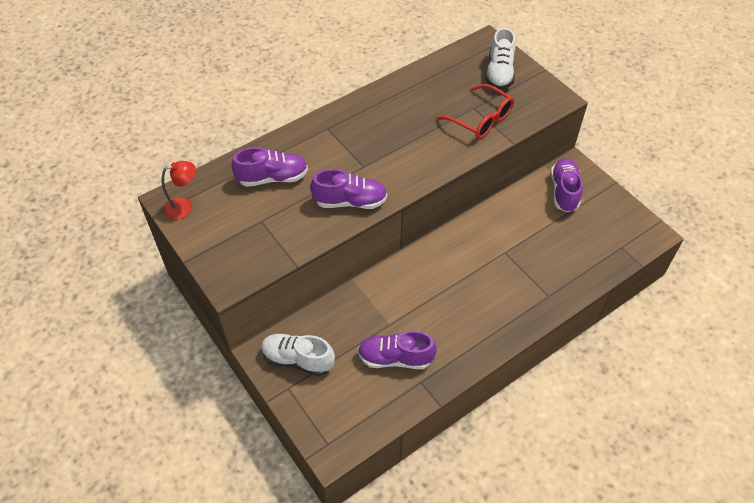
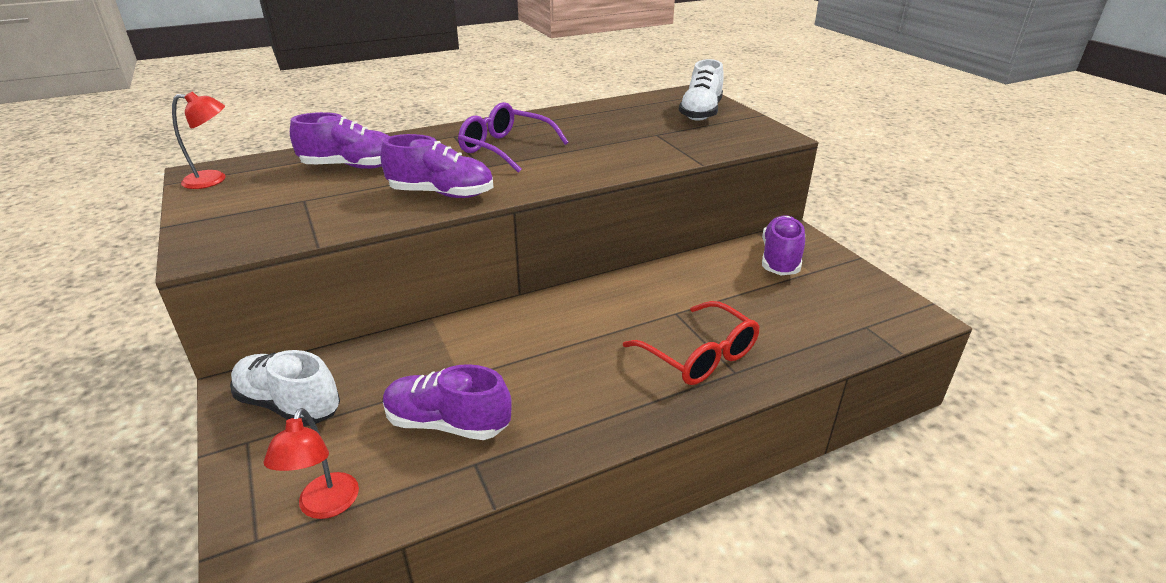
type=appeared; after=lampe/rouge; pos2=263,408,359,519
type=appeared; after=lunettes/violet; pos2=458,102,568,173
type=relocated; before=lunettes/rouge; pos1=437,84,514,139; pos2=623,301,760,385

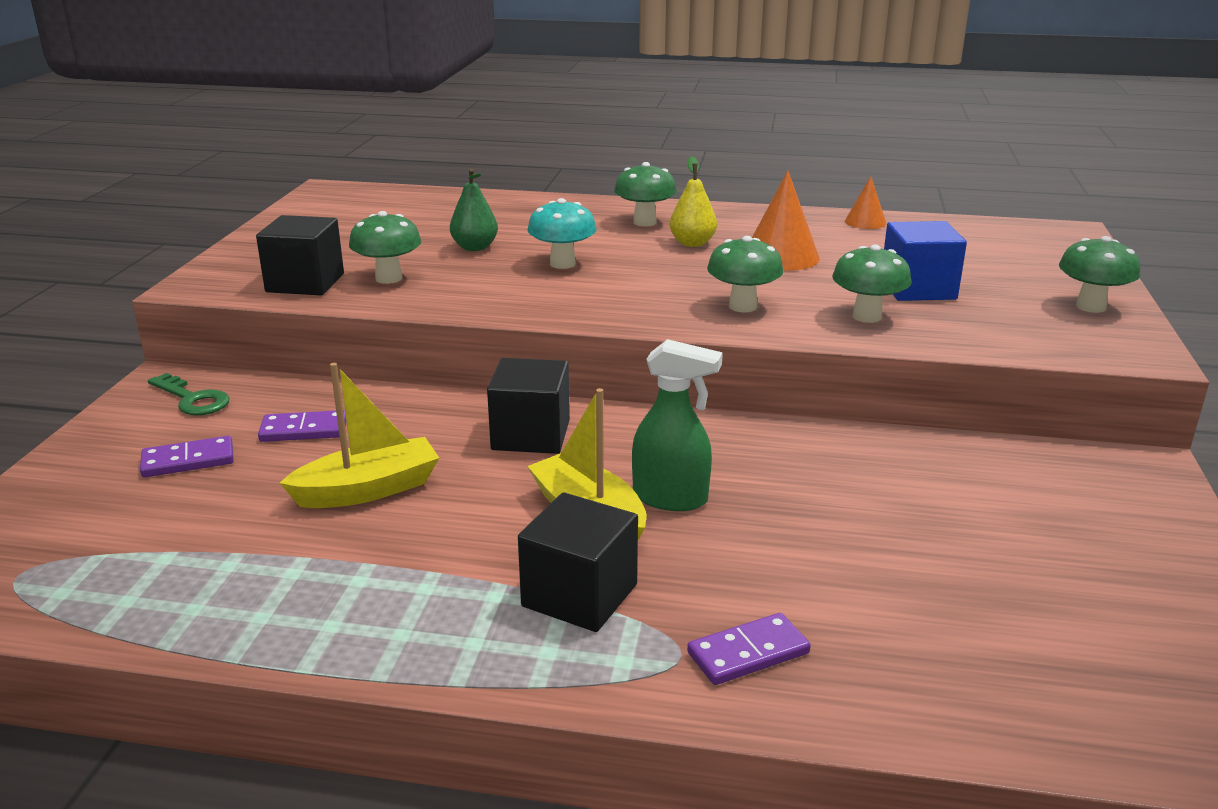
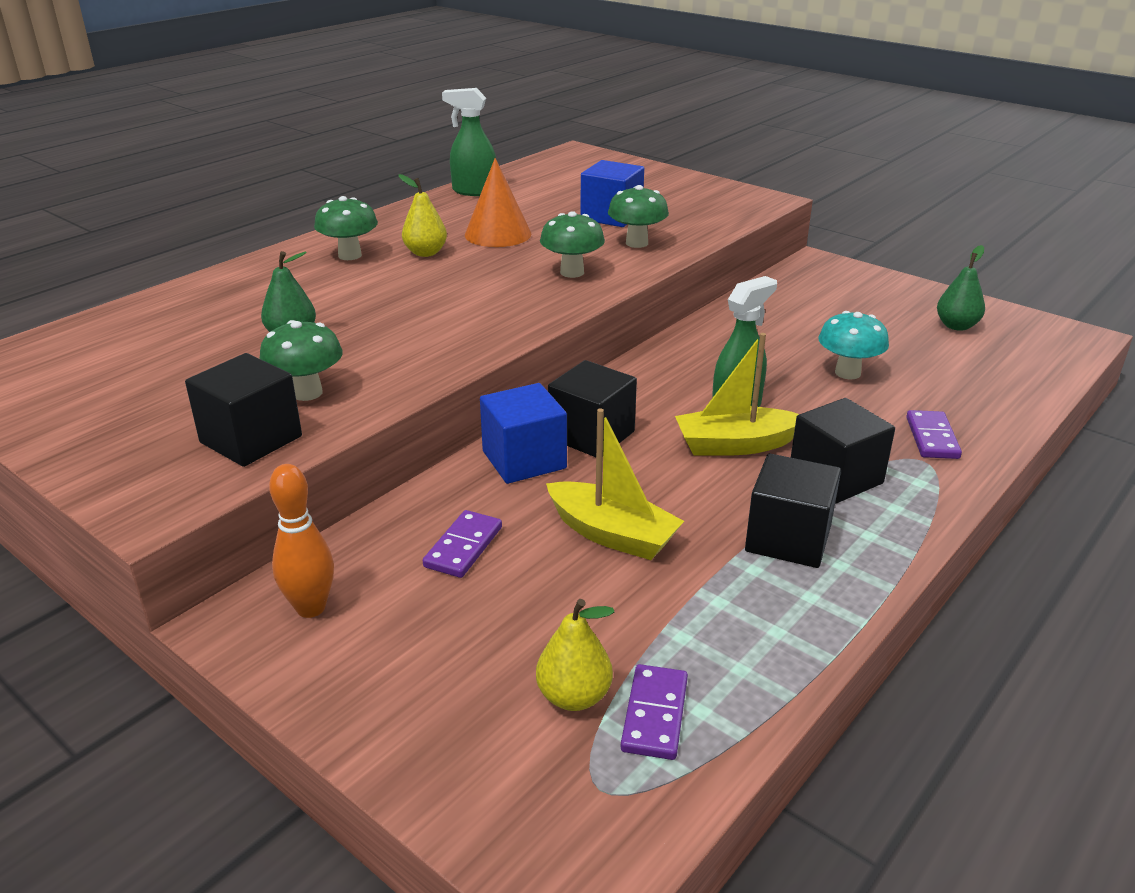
type=exchanged; before=clé/vert; after=quille/orange; pos1=148,373,230,415; pos2=269,464,334,618
type=exchanged; before=cône/orange; after=vaporisateur/vert; pos1=845,176,886,229; pos2=442,88,496,196
type=appeared; after=cube/bleu; pos2=480,383,567,484
type=appeared; after=poire/jaune; pos2=536,599,614,711
type=spun; before=bateau/jaune; pos1=280,363,439,508; pos2=546,408,684,560; turn=120
type=relocated; before=domino/violet; pos1=140,436,234,477; pos2=621,664,688,760
type=appeared; after=cube/noir; pos2=745,453,841,568
type=relocated; before=champignon/turquoise; pos1=527,198,597,269; pos2=818,311,889,380
type=appeared; after=poire/vert; pos2=937,245,985,331
type=missing; before=champignon/vert; pos1=1059,236,1140,313

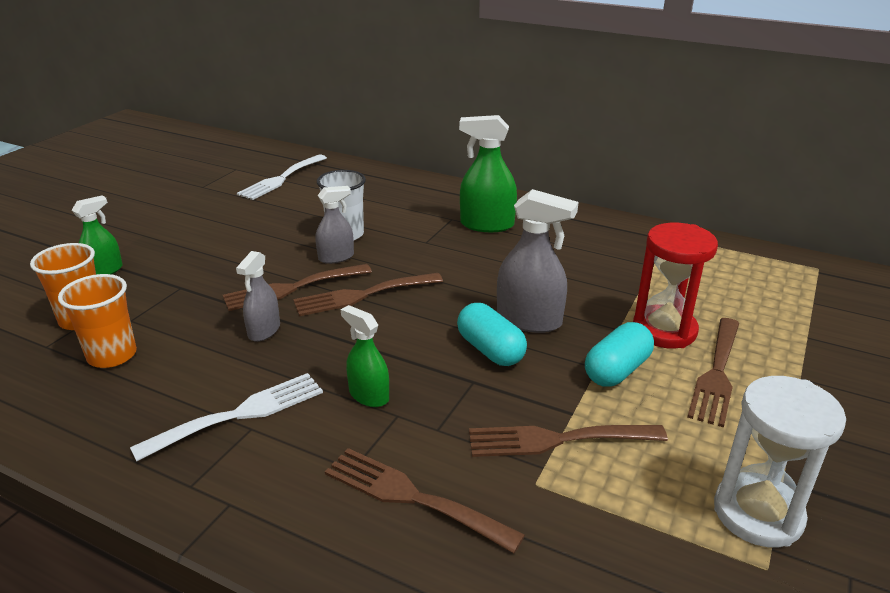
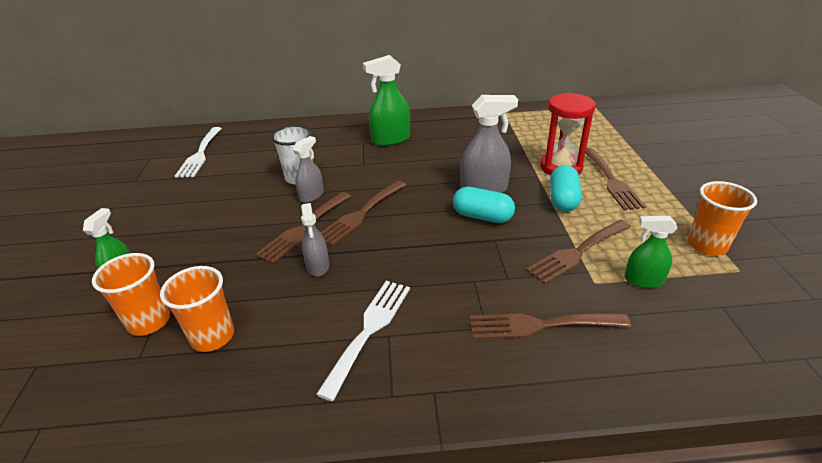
type=relocated; before=vaporisateur/vert; pos1=341,305,389,407; pos2=624,216,678,288
type=exchanged; before=sablier/blanc; after=gobelet/orange; pos1=714,376,846,547; pos2=688,181,757,256

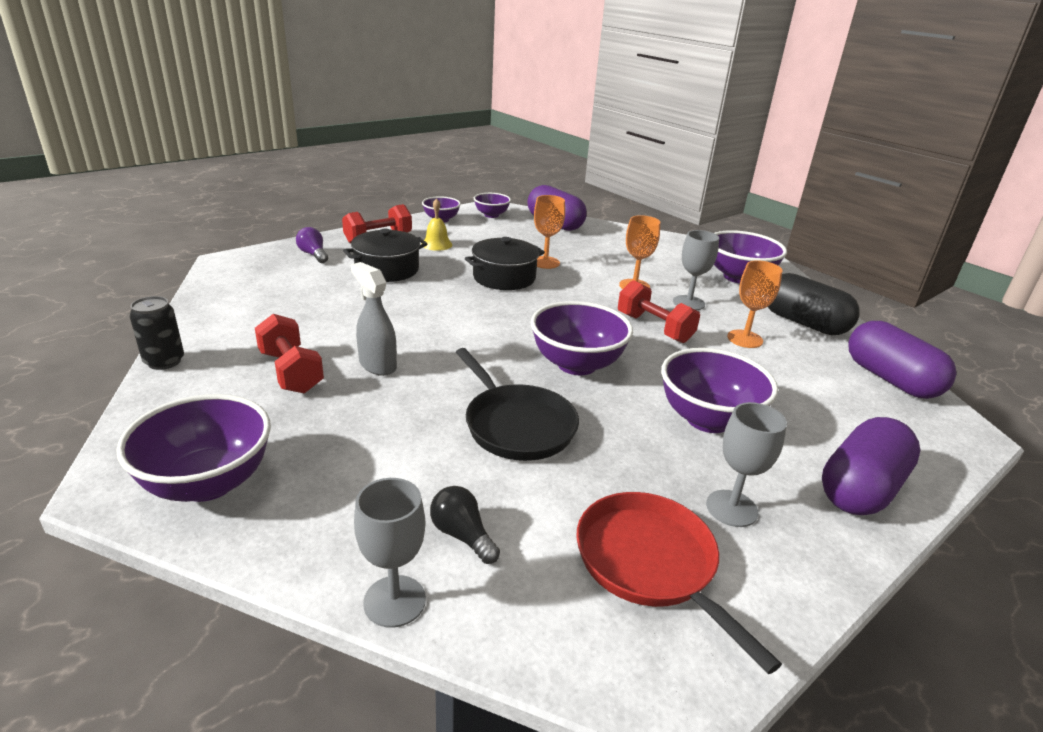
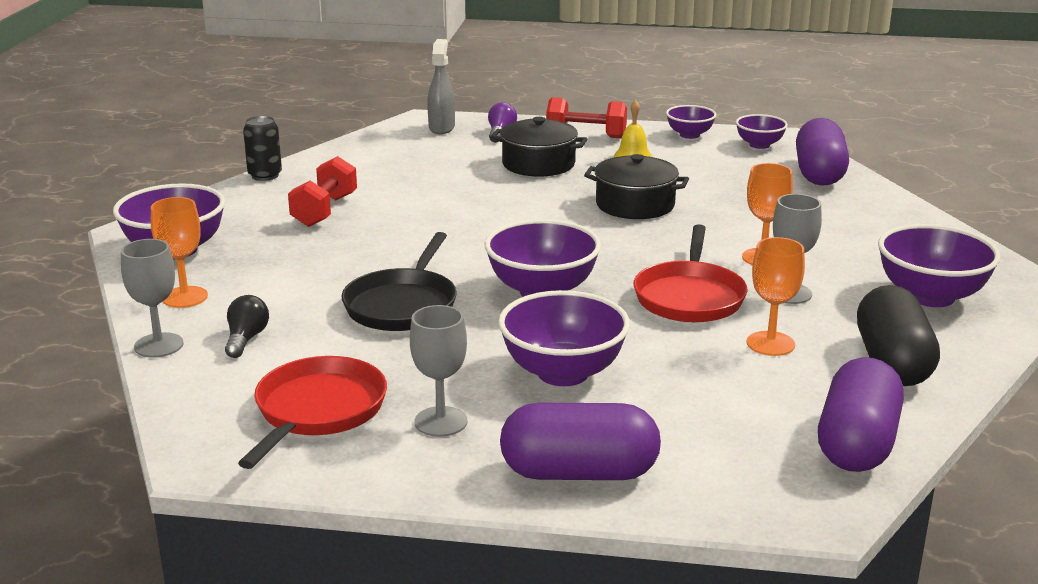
type=relocated; before=verre à pied/orange; pos1=534,195,565,269; pos2=151,197,208,308
type=relocated; before=vaporisateur/gris; pos1=351,262,397,376; pos2=427,39,455,134
type=exchanged; before=haltère/rouge; after=poêle/rouge; pos1=618,280,700,343; pos2=634,224,748,322

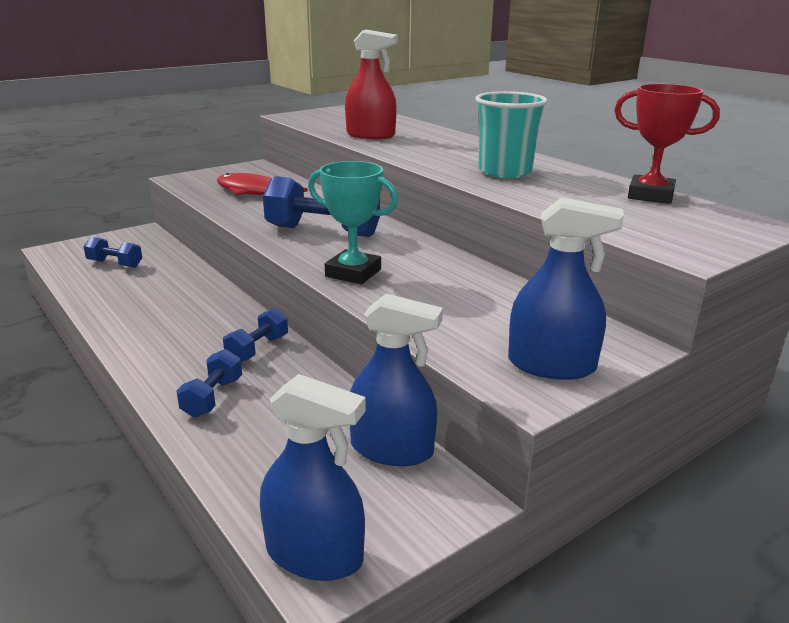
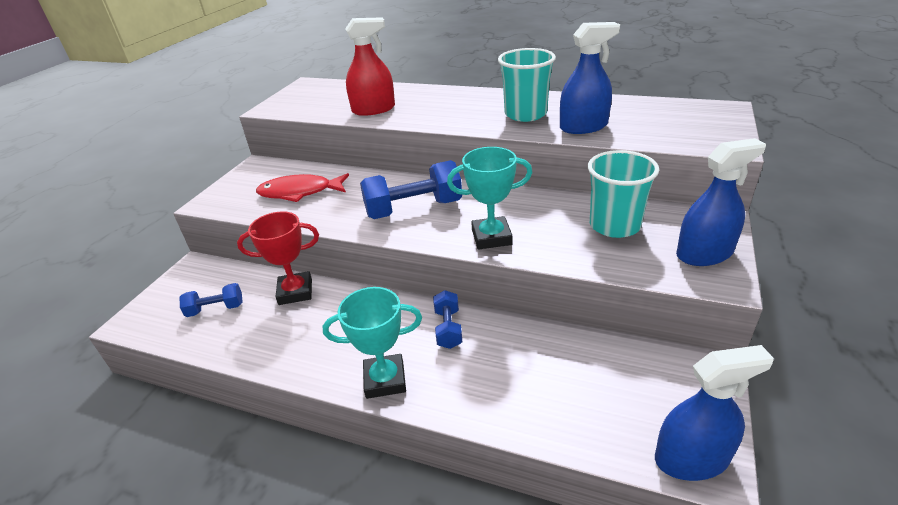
type=relocated; before=trophée/rouge; pos1=614,84,720,204; pos2=237,211,319,305
type=appeared; after=trophée/turquoise; pos2=323,287,422,399
type=relocated; before=vaporisateur/bleu; pos1=350,293,443,466; pos2=560,22,620,134
type=appeared; after=gobelet/turquoise; pos2=588,150,659,238
type=missing; before=haltère/bleu; pos1=177,349,242,418

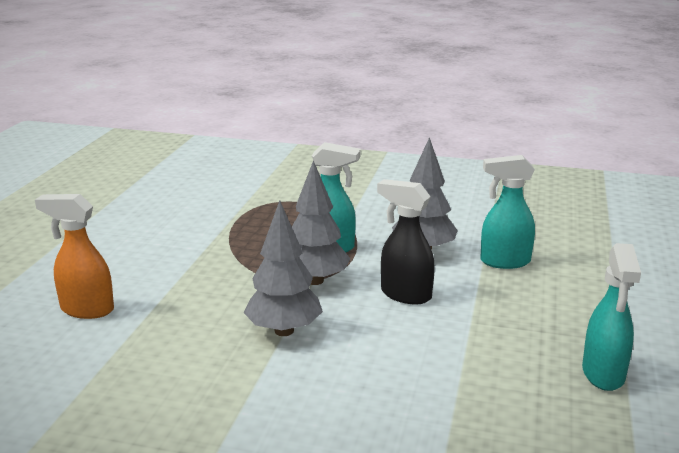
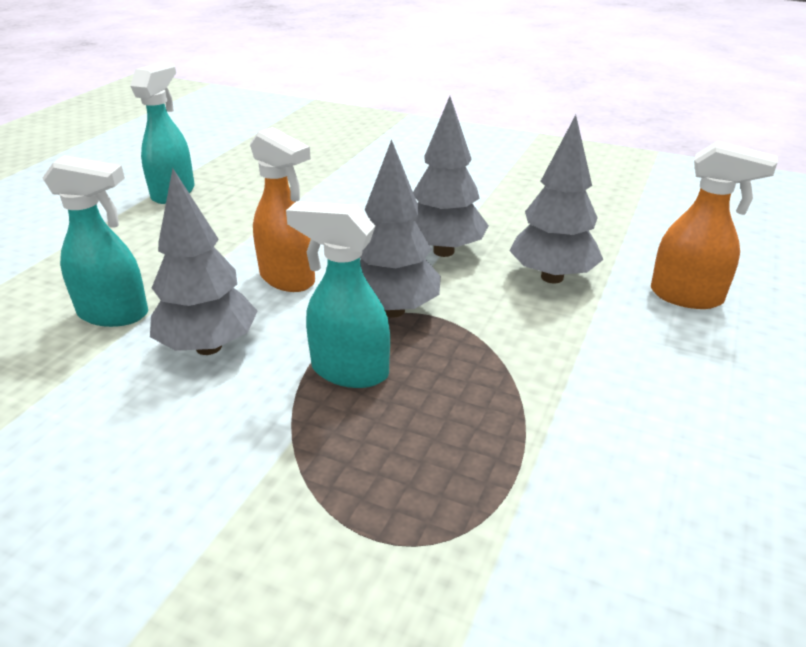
type=colour; before=vaporisateur/noir; after=vaporisateur/orange; pos1=377,179,435,304; pos2=250,127,315,292
type=appeared; after=arbre/gris; pos2=509,115,603,284

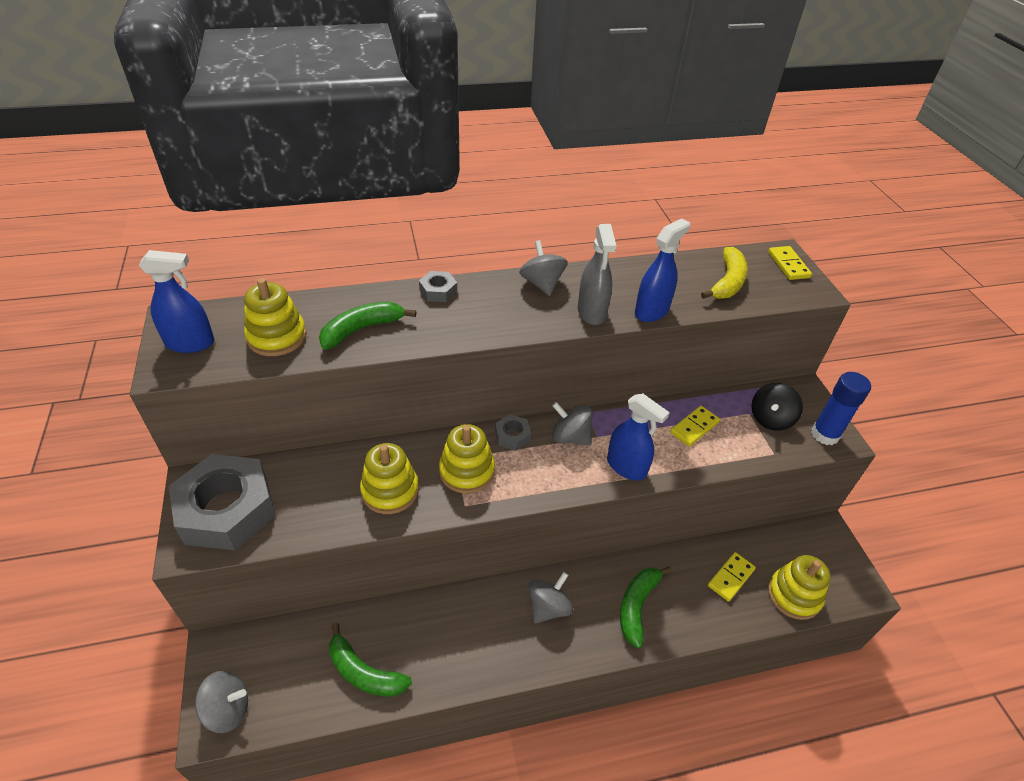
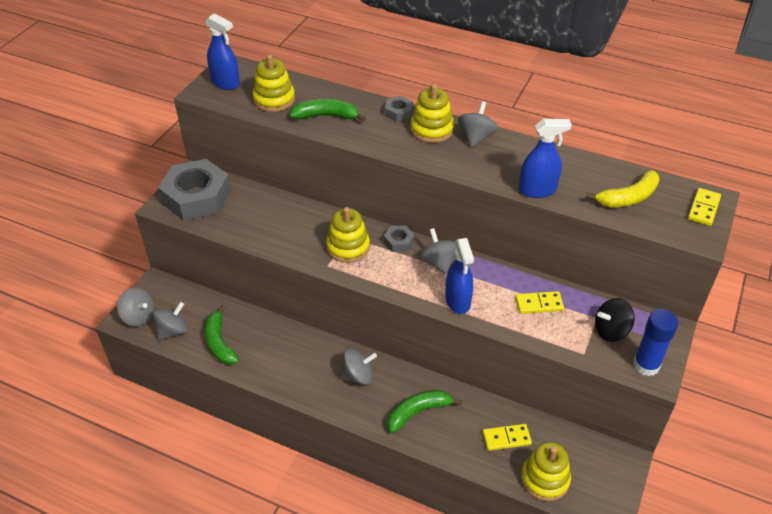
type=appeared; after=toupie/gris; pos2=153,302,188,341
type=relocated; before=jouet à empiler/jaune; pos1=360,443,419,514; pos2=410,84,454,143
type=missing; before=vaporisateur/gris; pos1=578,224,617,325

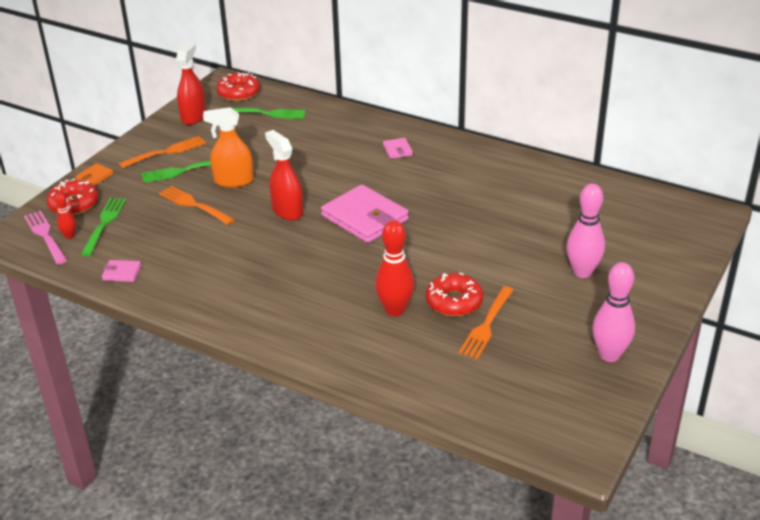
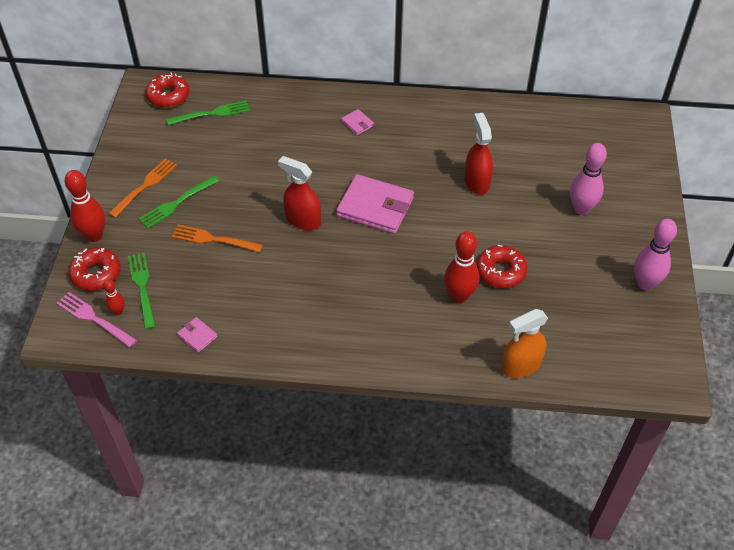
type=exchanged; before=portefeuille/orange; after=quille/rouge; pos1=75,163,114,186; pos2=65,170,105,242
type=spun; before=portefeuille/rose; pos1=102,260,141,282; pos2=177,317,218,353; turn=60
type=relocated; before=vaporisateur/rouge; pos1=176,42,206,125; pos2=465,113,493,195
type=relocated; before=vaporisateur/orange; pos1=203,107,254,188; pos2=501,309,548,378
type=missing; before=fourchette/orange; pos1=459,286,513,359

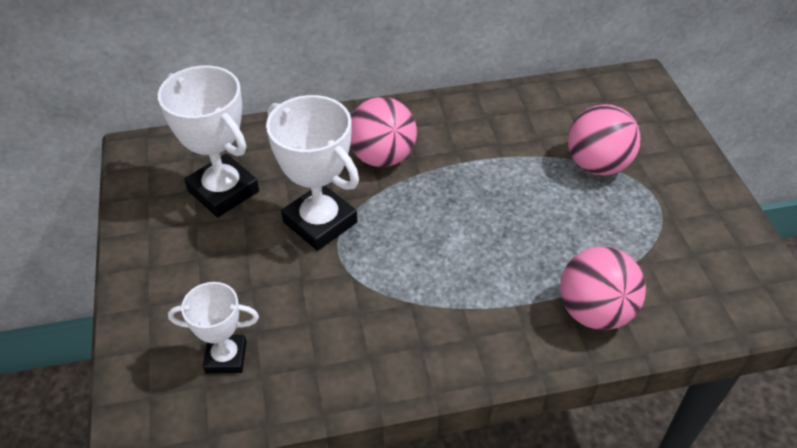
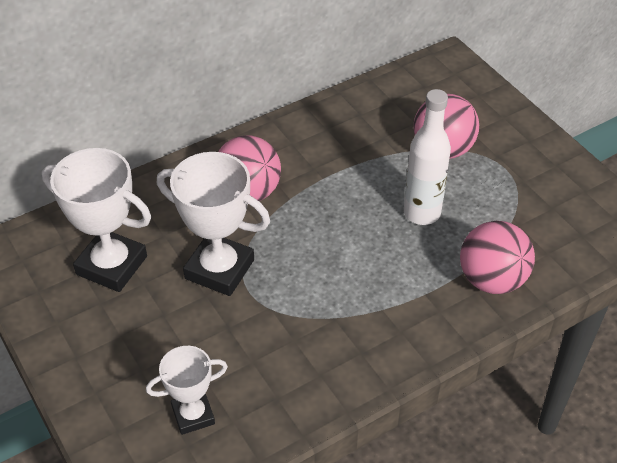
type=appeared; after=bouteille/blanc; pos2=404,89,451,225

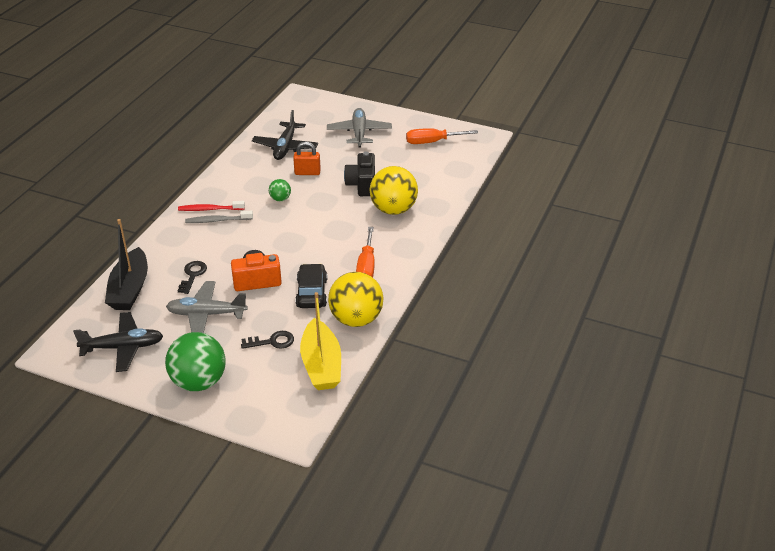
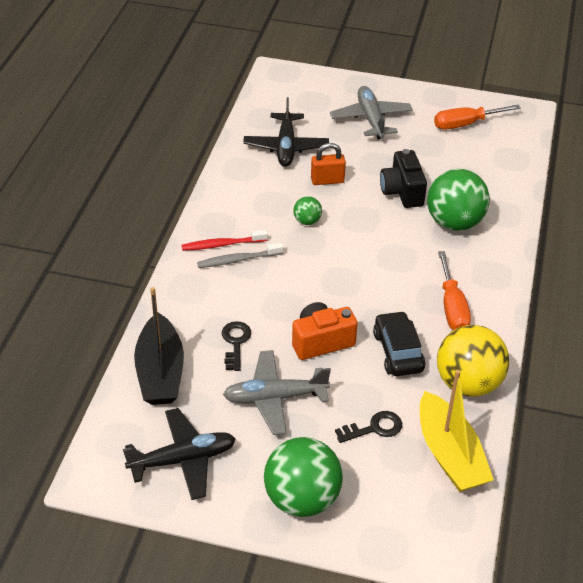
type=colour; before=balle/jaune; after=balle/vert; pos1=370,166,418,215; pos2=427,169,490,231

